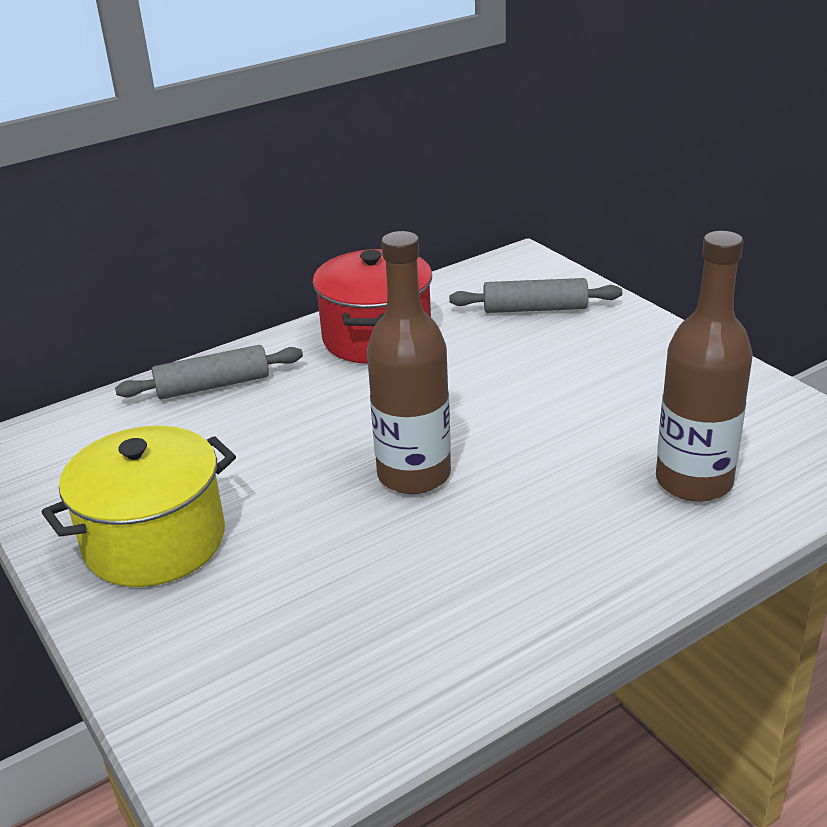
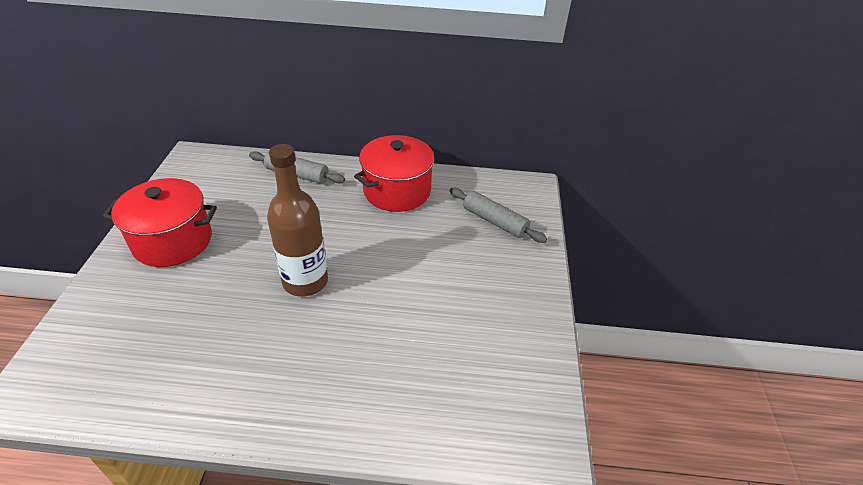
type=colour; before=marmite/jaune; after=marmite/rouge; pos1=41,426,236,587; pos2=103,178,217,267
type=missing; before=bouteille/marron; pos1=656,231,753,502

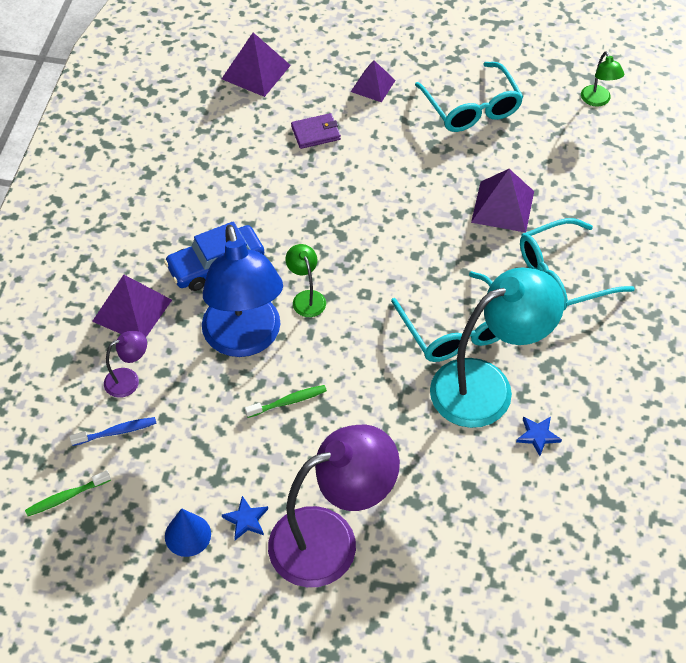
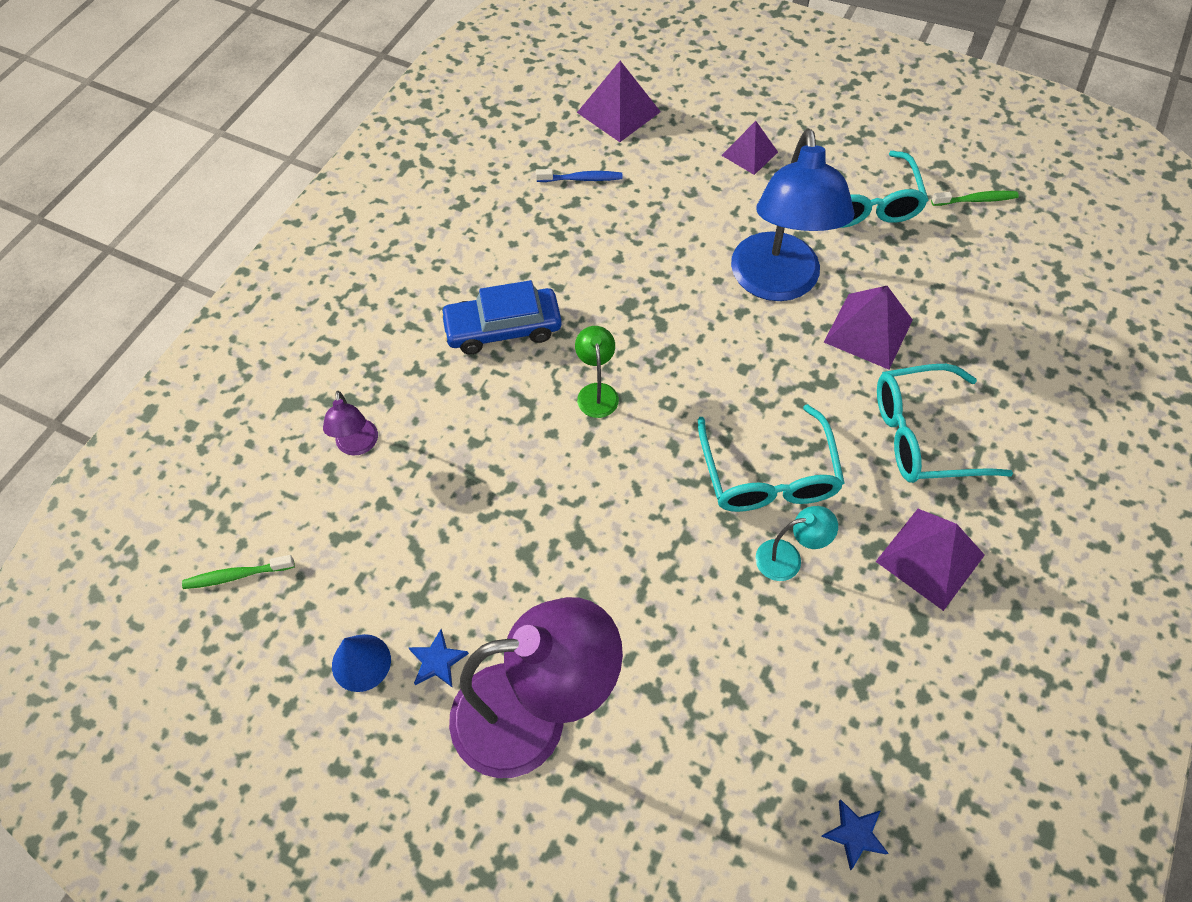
type=spun; before=lampe/violet; pos1=104,331,147,398; pos2=323,391,378,456; turn=90
type=relocated; before=brosse à dents/bleu; pos1=69,417,157,446; pos2=536,169,622,182
type=relocated; before=lampe/bleu; pos1=202,225,283,357; pos2=731,129,855,301
type=size; before=lampe/turquoise; pos1=430,267,564,428; pos2=755,506,838,581; scale=0.43
type=relocated; before=étoile/bleu; pos1=516,417,562,456; pos2=821,799,889,870
type=relocated; before=pyramide/violet; pos1=92,275,172,337; pos2=876,509,985,611
type=relocated; before=brosse à dents/vert; pos1=245,385,327,418; pos2=931,191,1019,206
type=missing; before=portefeuille/violet; pos1=291,113,341,149
type=missing; before=lampe/vert; pos1=581,51,624,107

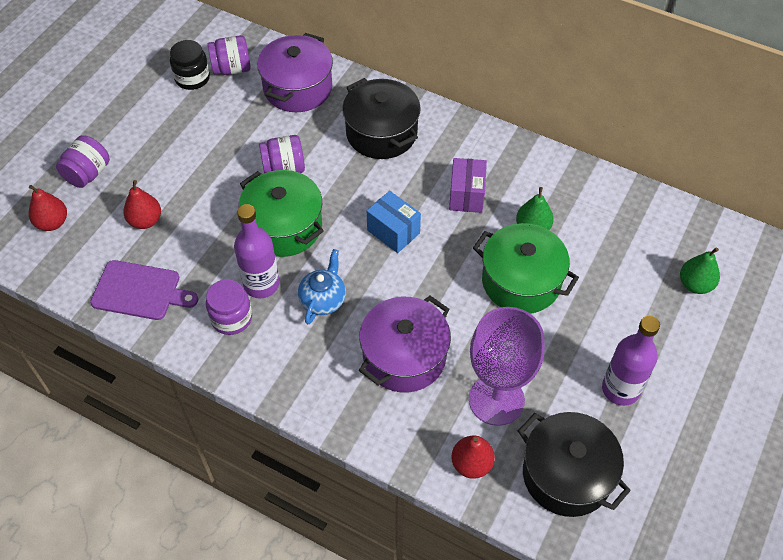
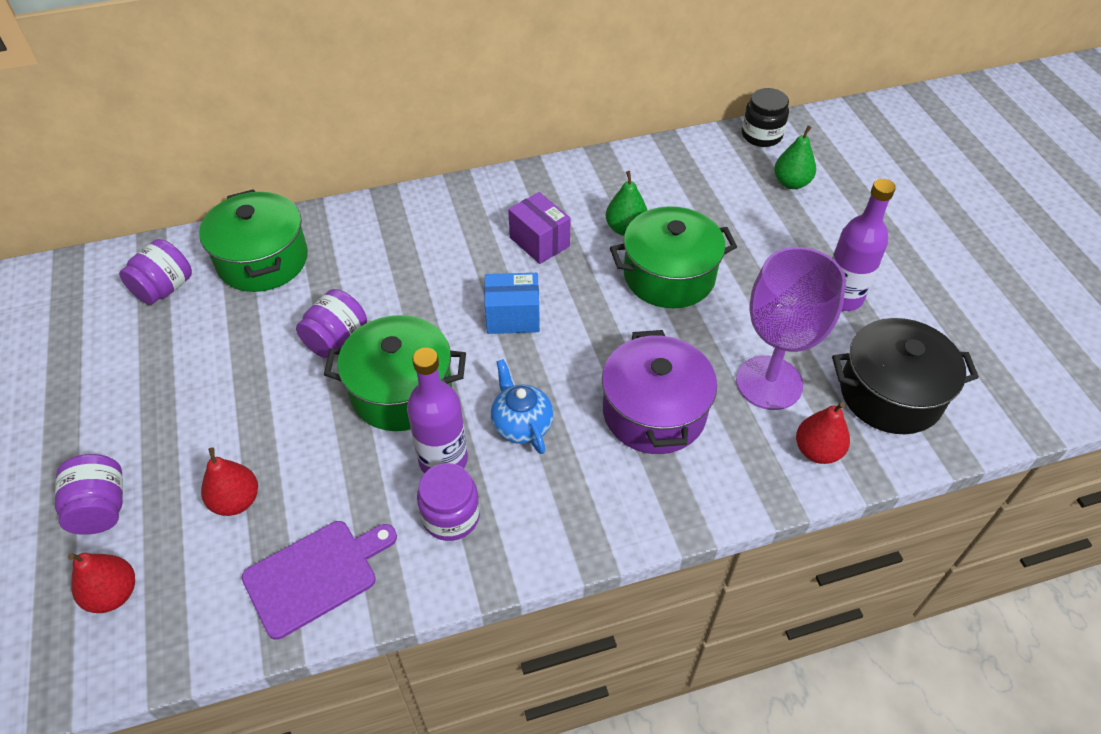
type=colour; before=marmite/violet; after=marmite/vert; pos1=257,33,333,112; pos2=199,189,308,292
type=relocated; before=bocal/noir; pos1=170,40,210,90; pos2=742,88,789,147
type=missing; before=marmite/noir; pos1=342,78,421,159

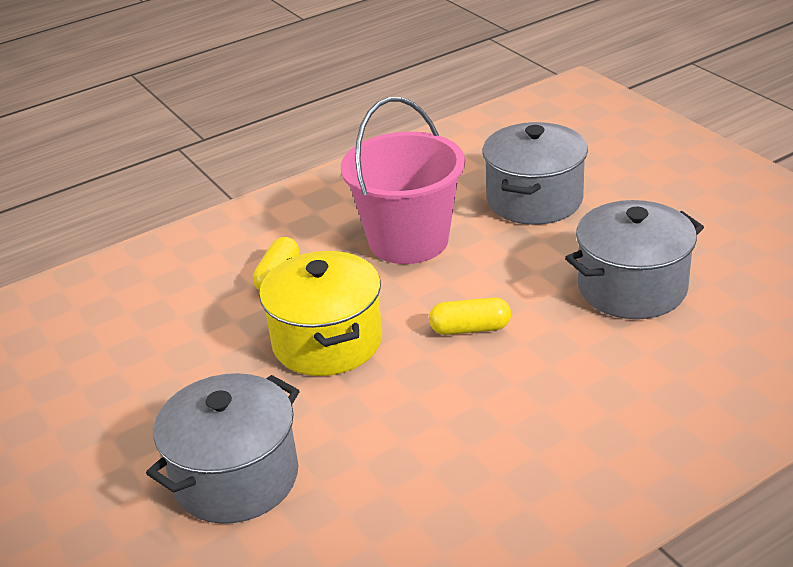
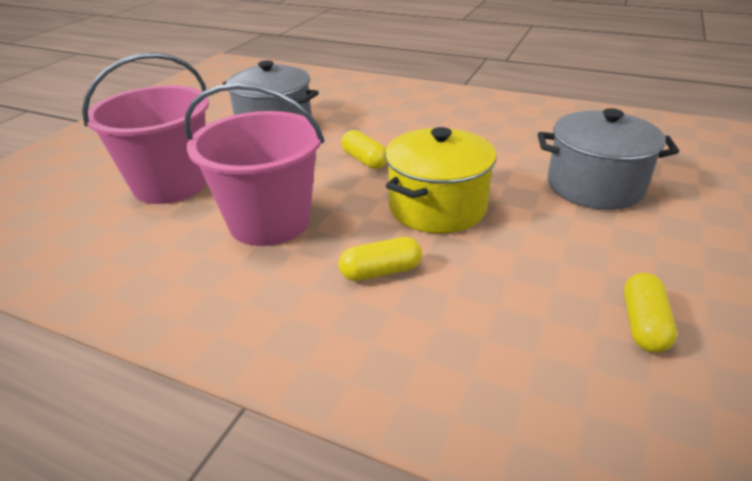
type=exchanged; before=marmite/gris; after=seau/rose; pos1=482,122,588,225; pos2=82,52,209,204
type=appeared; after=gélule/jaune; pos2=624,273,677,353

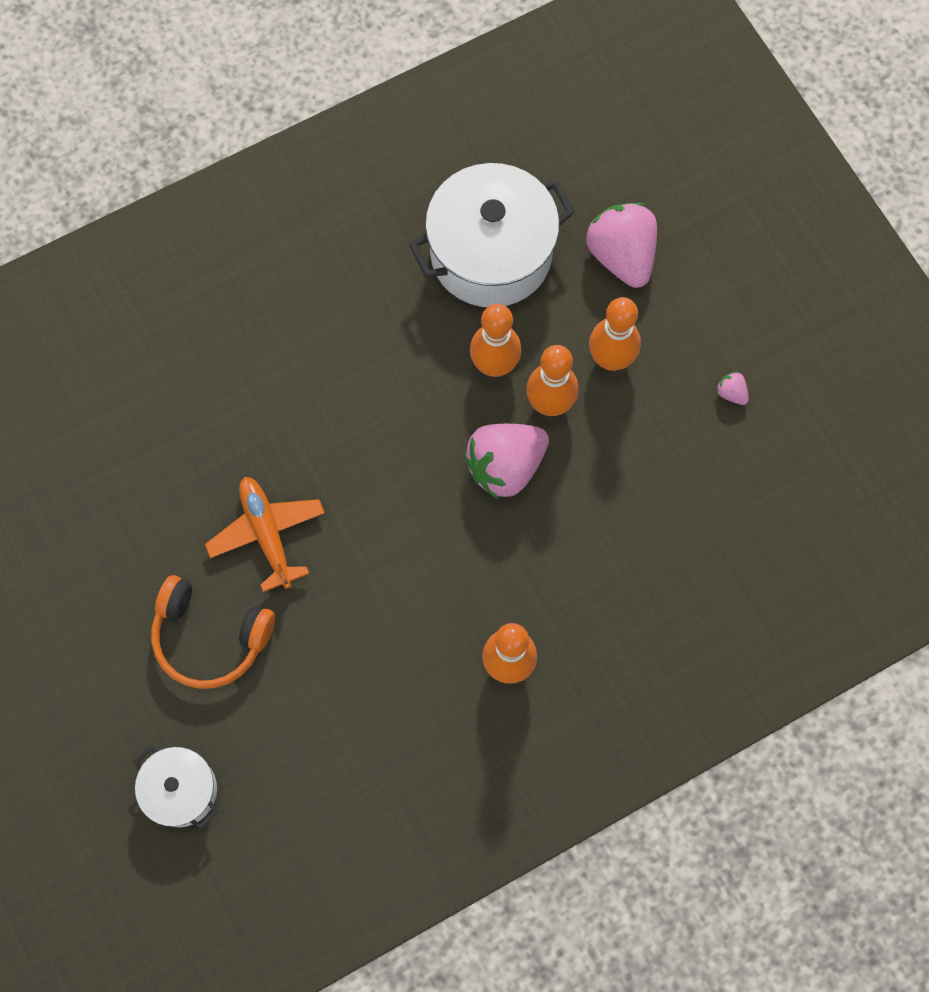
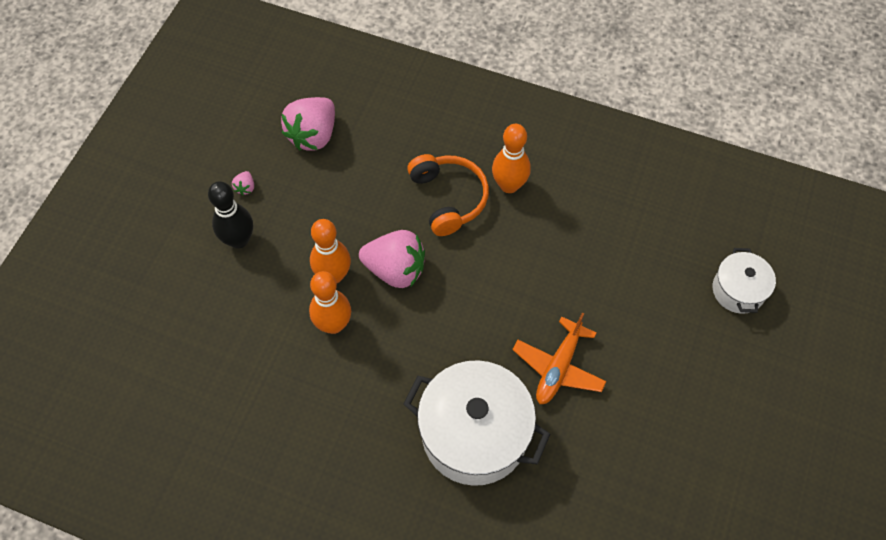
type=appeared; after=quille/noir; pos2=208,181,253,249
type=relocated; before=fraise/rose; pos1=586,203,657,288; pos2=281,97,335,151
type=relocated; before=marmite/blanc; pos1=409,163,575,307; pos2=404,360,550,486
type=relocated; before=casque audio/orange; pos1=151,575,275,689; pos2=407,154,489,236
type=missing; before=quille/orange; pos1=589,297,641,371

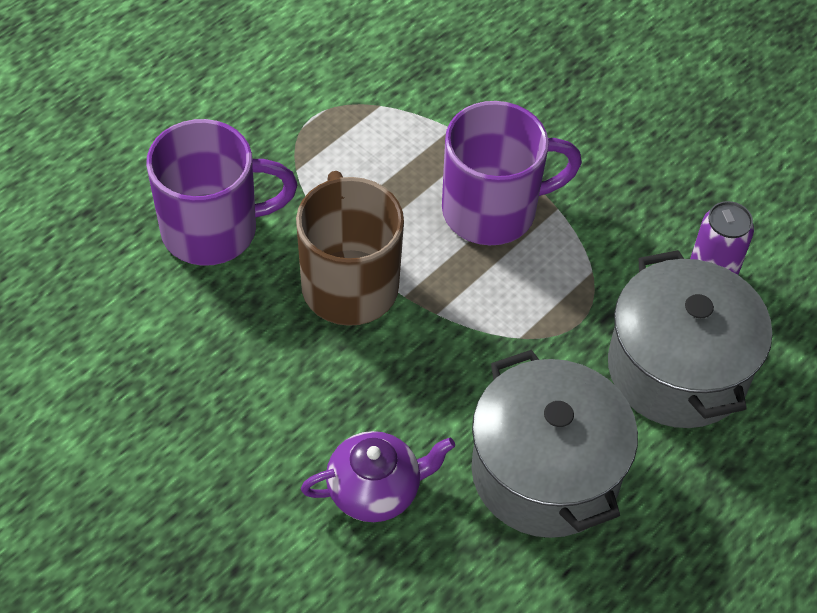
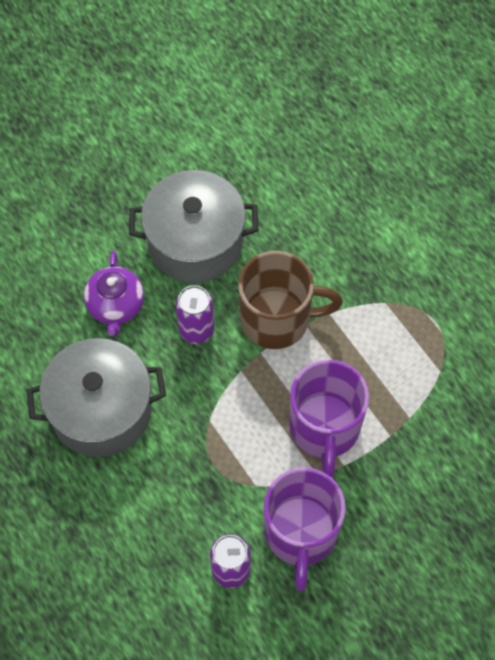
type=relocated; before=marmite/gris; pos1=608,250,772,428; pos2=129,170,258,283
type=appeared; after=canette/violet; pos2=176,285,214,344
type=relocated; before=tasse/violet; pos1=146,119,297,266; pos2=264,467,346,591

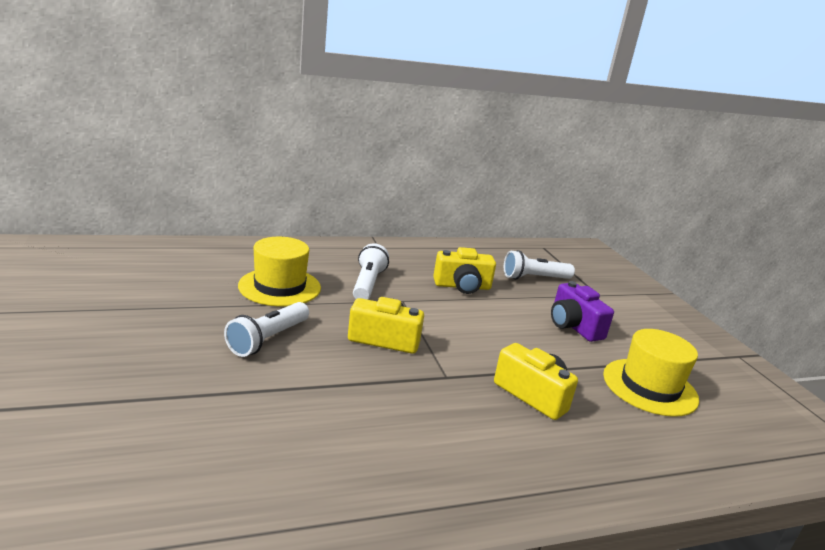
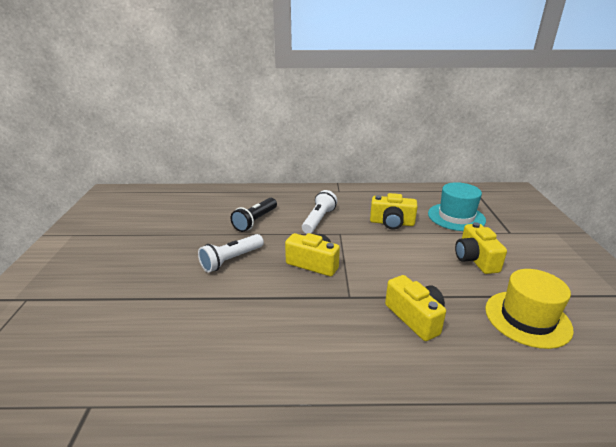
type=exchanged; before=chapeau/jaune; after=lampe de poche/noir; pos1=238,237,321,306; pos2=230,198,277,232
type=exchanged; before=lampe de poche/blanc; after=chapeau/turquoise; pos1=504,250,575,280; pos2=428,182,486,231
type=colour; before=appareil photo/violet; after=appareil photo/jaune; pos1=551,281,614,342; pos2=455,222,507,274

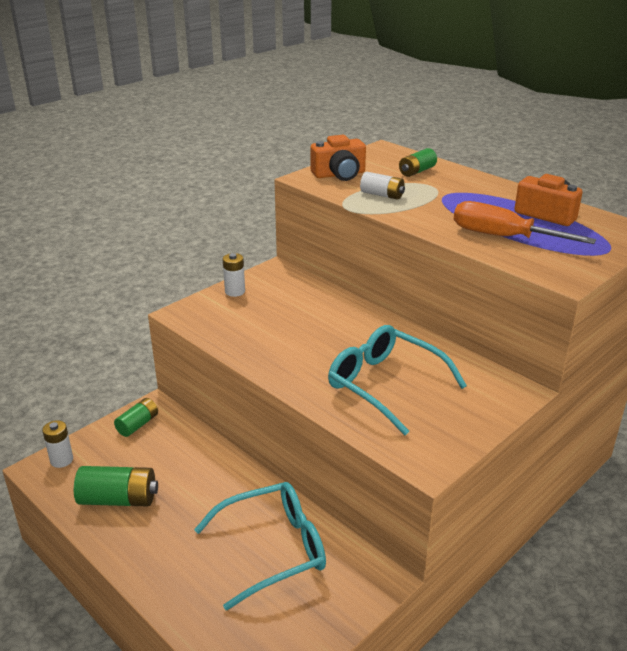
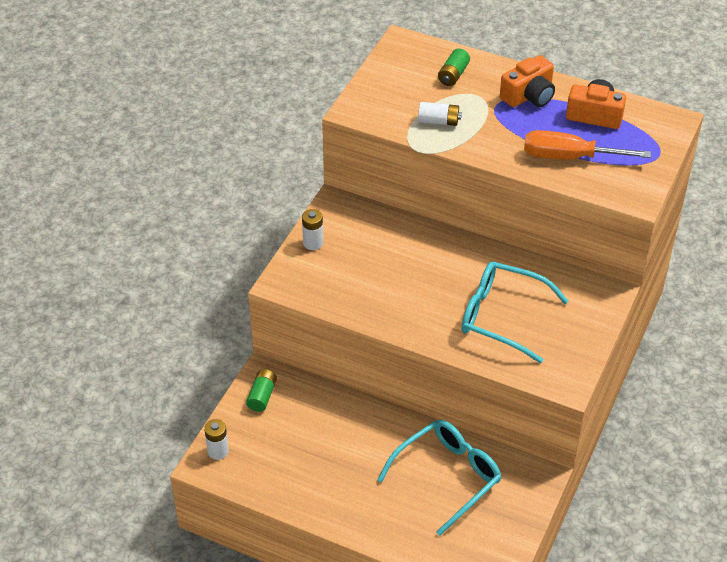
type=relocated; before=appareil photo/orange; pos1=311,135,366,181; pos2=500,55,555,107
type=missing; before=pile/vert; pos1=74,466,158,506

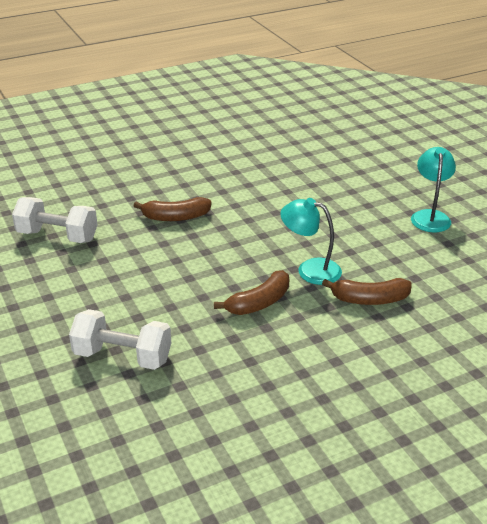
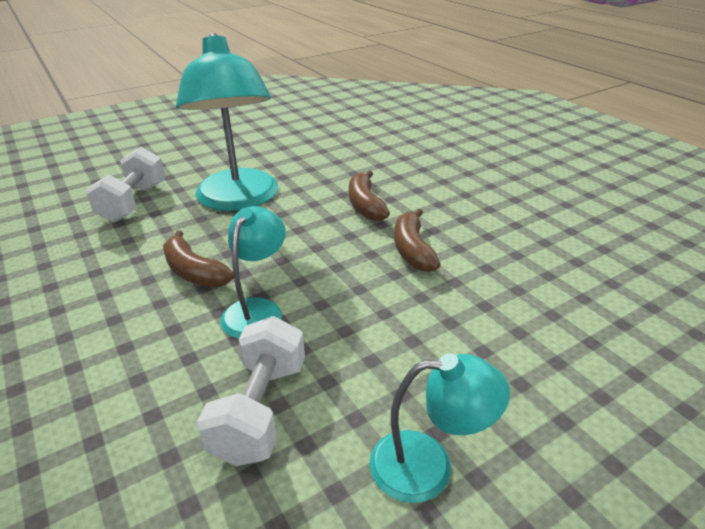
type=appeared; after=lampe/turquoise; pos2=176,32,278,211
type=relocated; before=haltère/blanc; pos1=12,197,98,243; pos2=197,316,305,466
type=relocated; before=banane/marron; pos1=322,278,412,305; pos2=394,209,441,272

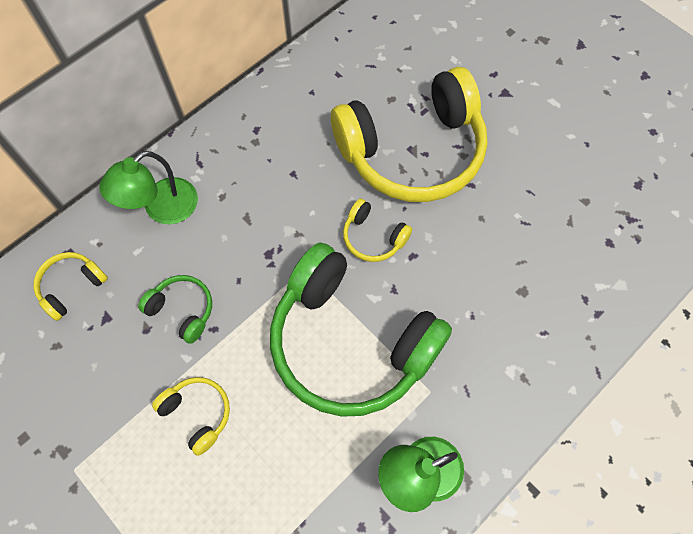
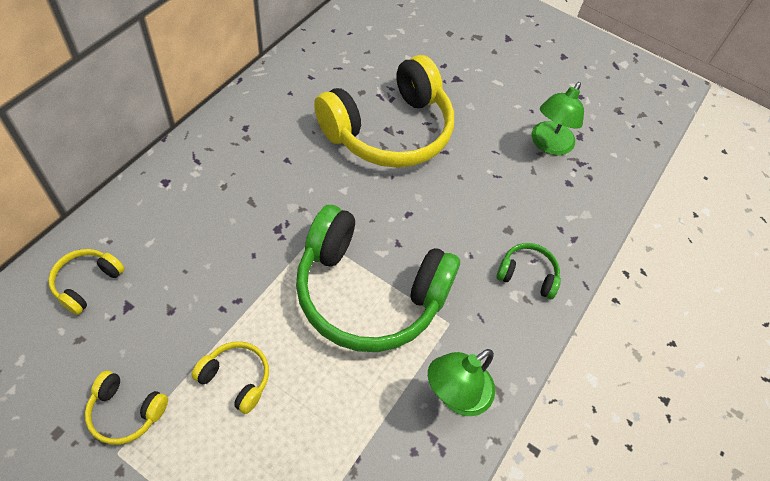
type=relocated; before=casque audio/jaune; pos1=343,199,412,262; pos2=85,371,168,445
type=relocated; before=casque audio/vert; pos1=138,275,212,344; pos2=496,243,561,299
type=relocated; before=lampe/vert; pos1=99,151,198,225; pos2=532,82,584,155

